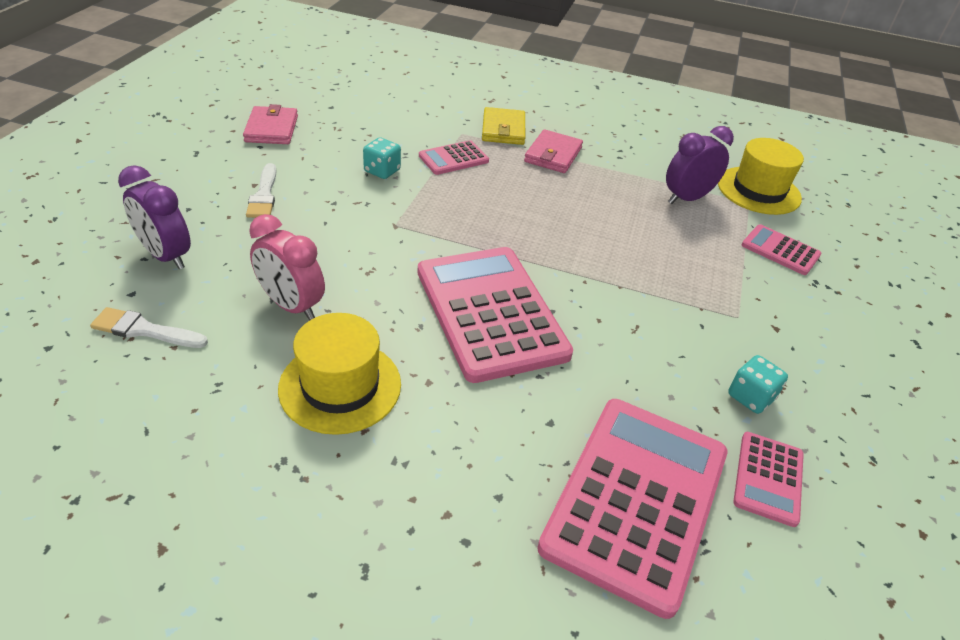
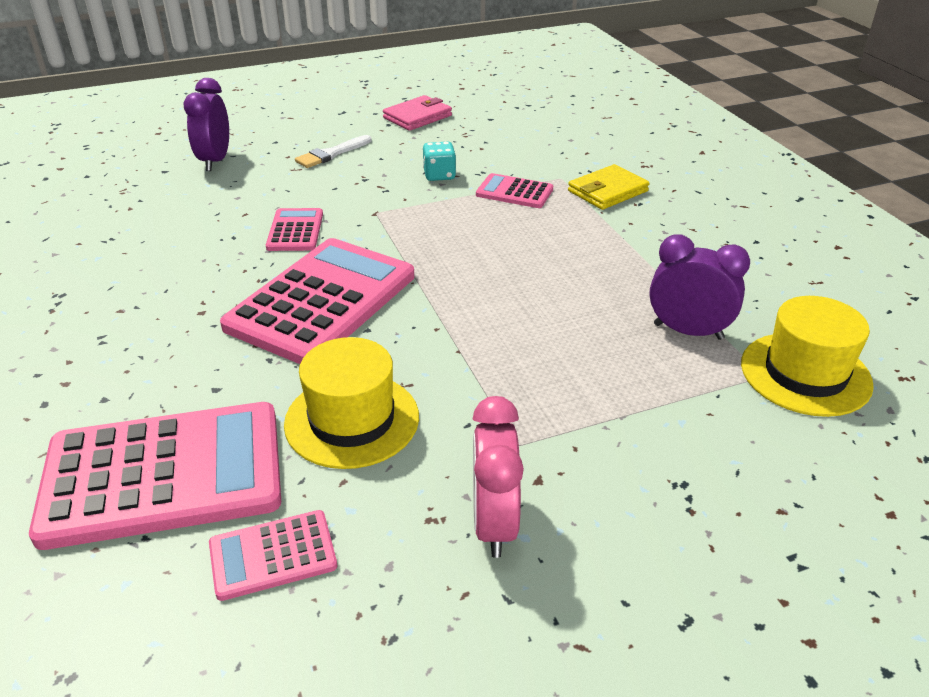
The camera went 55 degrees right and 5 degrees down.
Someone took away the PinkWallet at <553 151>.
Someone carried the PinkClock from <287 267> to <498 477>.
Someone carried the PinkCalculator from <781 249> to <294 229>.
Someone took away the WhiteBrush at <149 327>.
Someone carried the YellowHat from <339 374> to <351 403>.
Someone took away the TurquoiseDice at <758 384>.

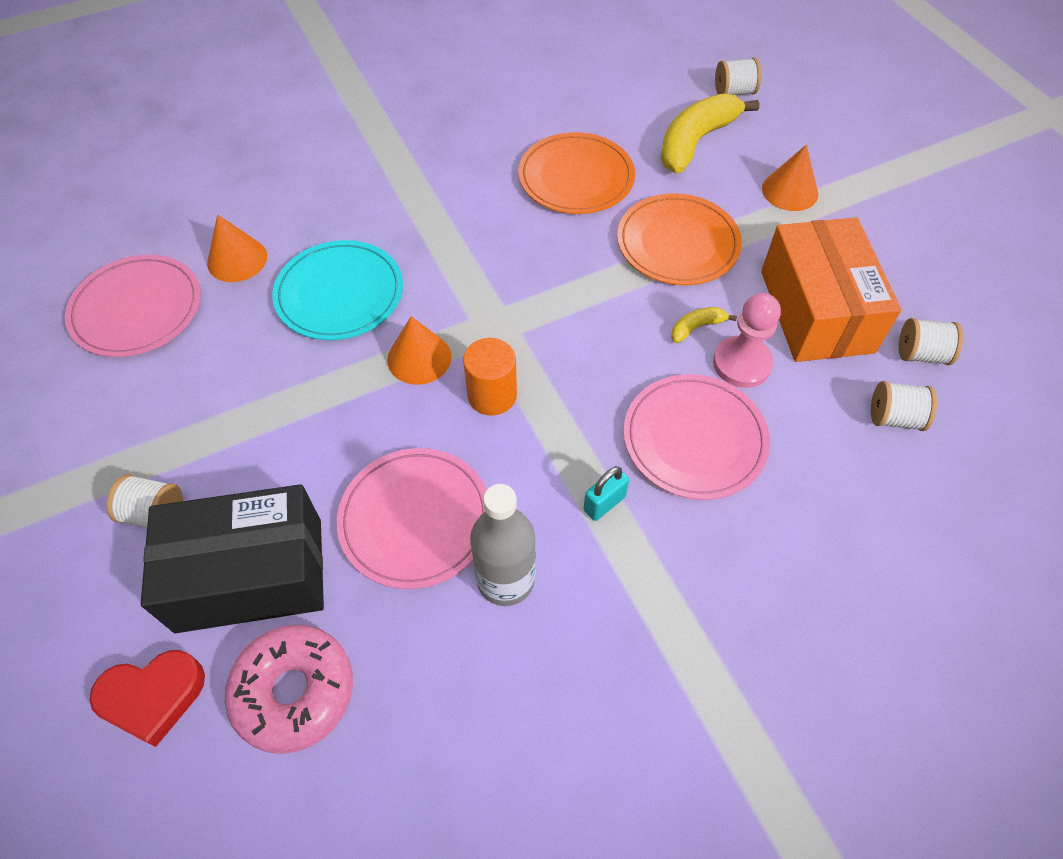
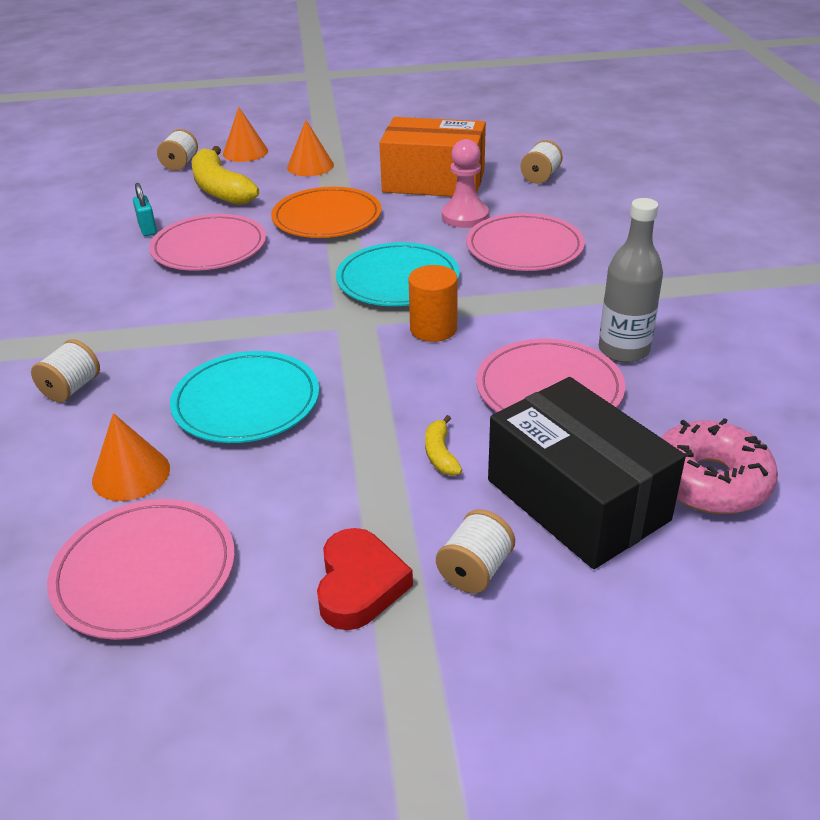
The camera went 70 degrees left and 20 degrees down.
Someone repainted the OrangePlate at <576 173>, which became the PinkPlate at <207 242>.
Someone carried the YellowBanana from <704 325> to <443 445>.
Someone carried the OrangeCone from <419 350> to <245 134>.
Someone carried the WhiteSpool from <931 341> to <65 370>.
Someone carried the TurquoisePadlock from <606 493> to <145 209>.
Someone rotated the BlackBox at <232 558> by 45 degrees counterclockwise.
Someone carried the RedHeart from <147 698> to <365 579>.
Someone put down the TurquoisePlate at <397 274>.

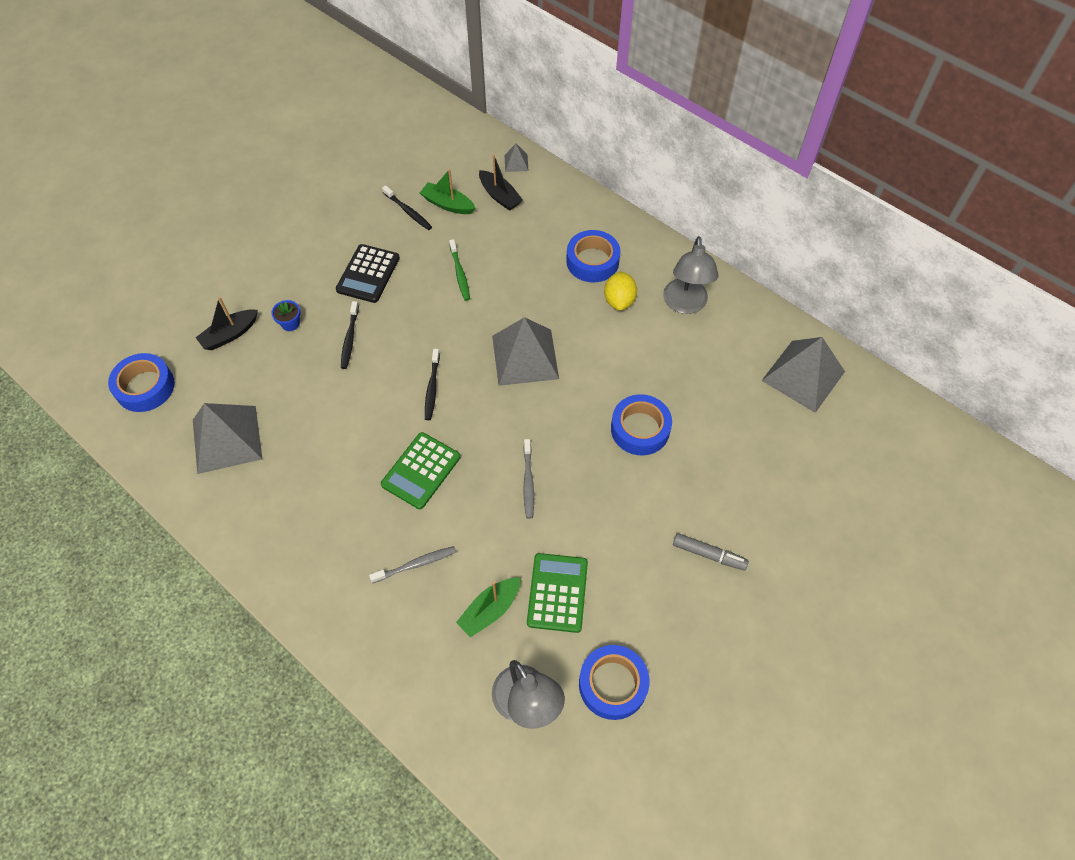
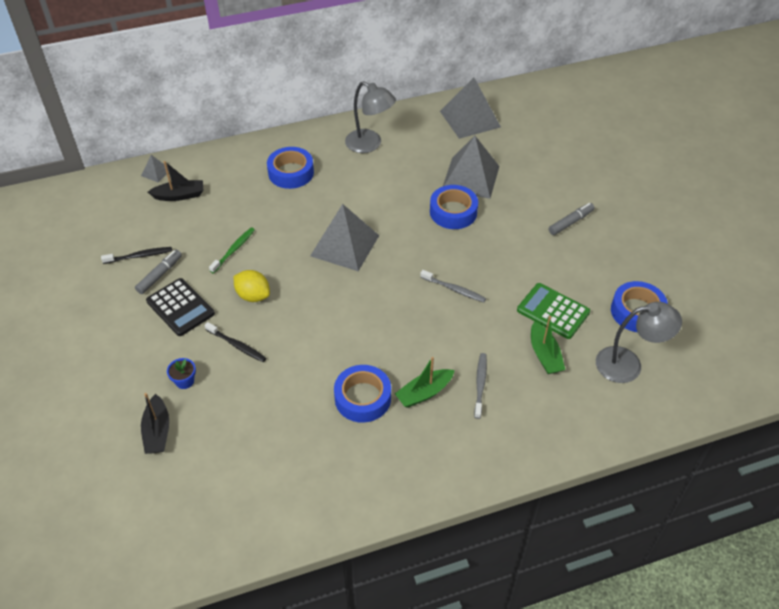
The camera went 60 degrees left and 10 degrees down.
Someone carried the GreenBoat from <447 191> to <425 382>.
Someone rotated the GreenToothbrush at <459 270> by 75 degrees counterclockwise.
Someone carried the YellowLemon from <620 291> to <251 286>.
Someone took away the BlackToothbrush at <432 384>.
Someone carried the BlueTape from <141 382> to <362 394>.
Someone carried the GreyPyramid from <227 438> to <471 167>.
Someone took away the GreenCalculator at <420 470>.
Someone put down the GreyMarker at <158 272>.

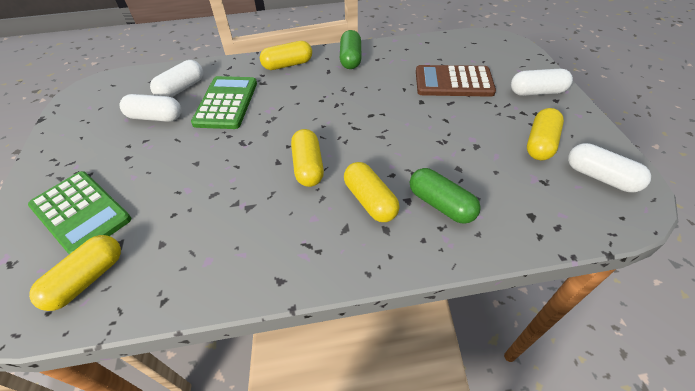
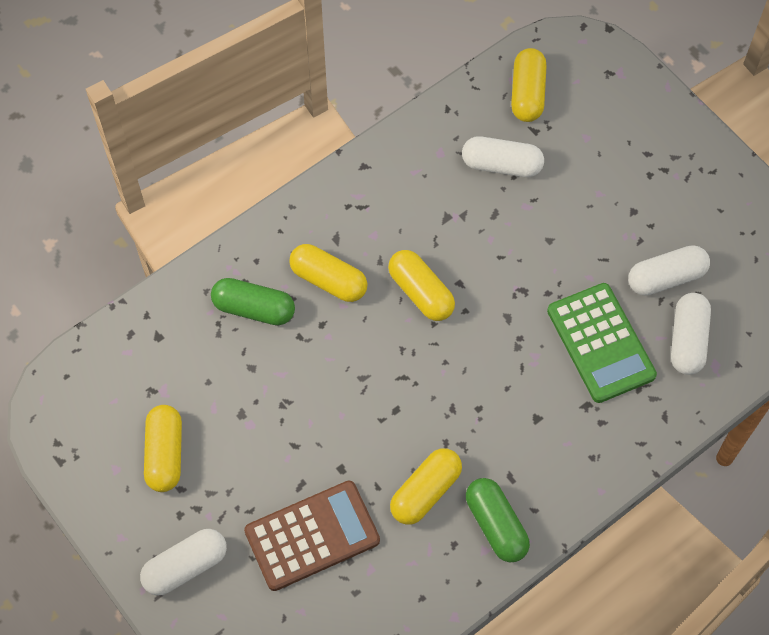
The camera went 150 degrees right and 15 degrees up.
Someone carried the YellowCapsule from <286 55> to <426 486>.
Someone carried the WhiteCapsule from <609 167> to <503 156>.
Someone took away the GreenCalculator at <79 212>.

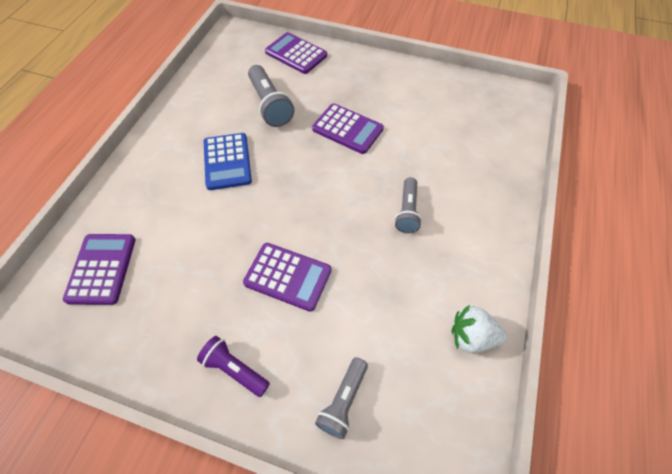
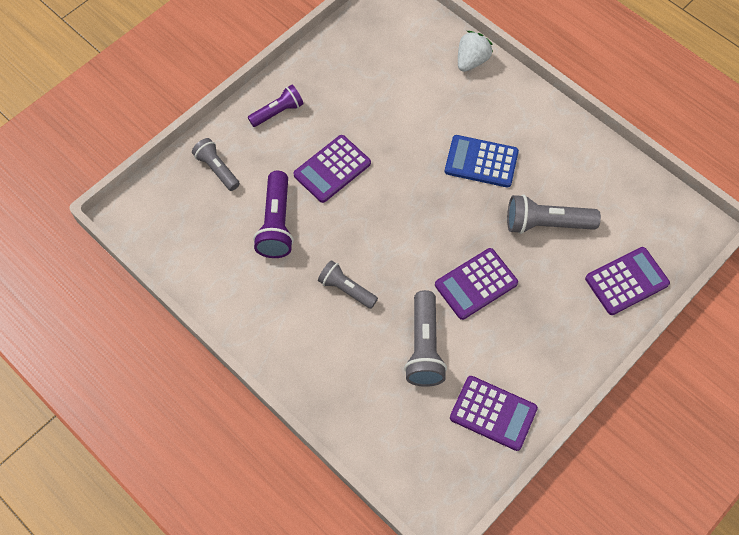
The camera went 115 degrees right and 5 degrees up.
Someone carried the PurpleCalculator from <99 269> to <494 413>.
Someone carried the WhiteStrawberry from <479 329> to <475 51>.
Someone put down the PurpleFlashlight at <273 214>.
Someone put down the GreyFlashlight at <425 338>.

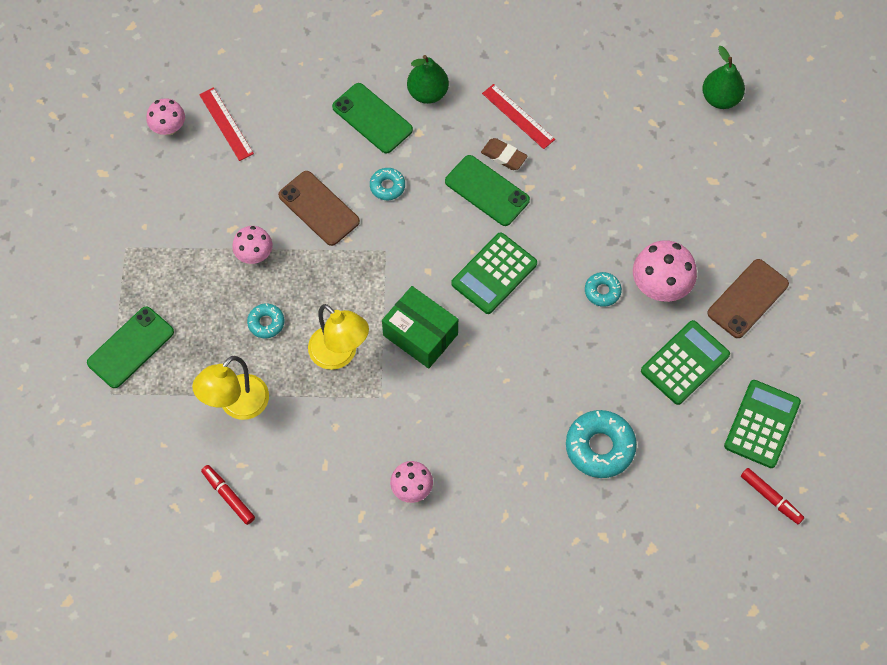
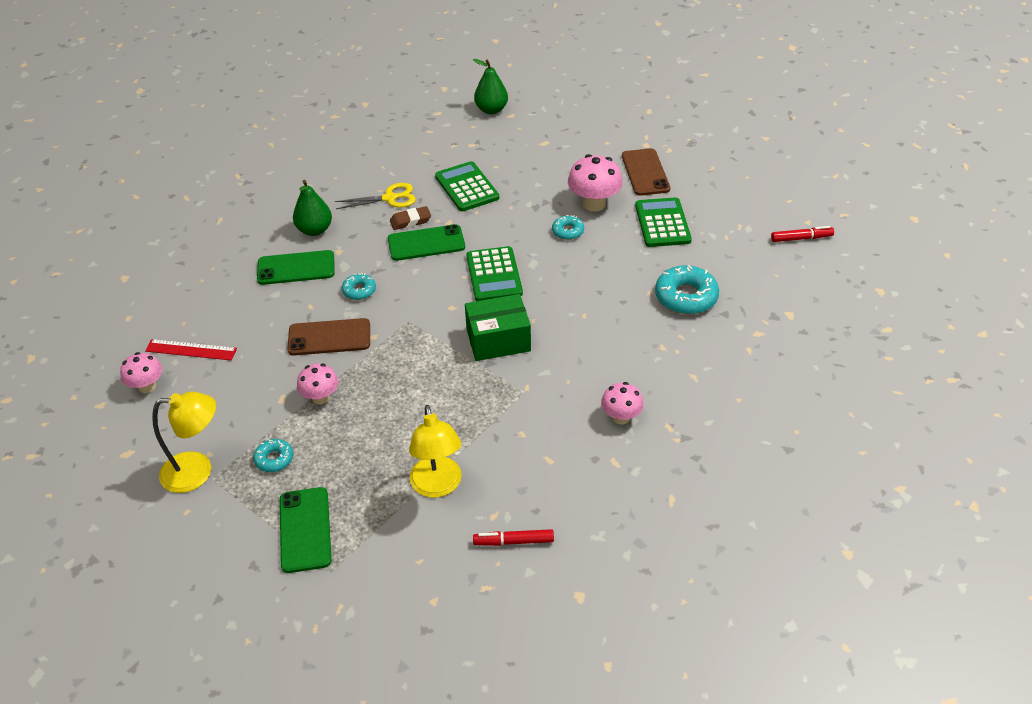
The camera went 50 degrees left and 20 degrees down.
Someone swapped the RedRuler at <518 116> for the YellowScissors at <375 196>.
Someone carried the TurquoiseDonut from <266 320> to <273 455>.
Someone carried the YellowLamp from <338 337> to <184 442>.
Someone carried the GreenCalculator from <762 424> to <467 186>.

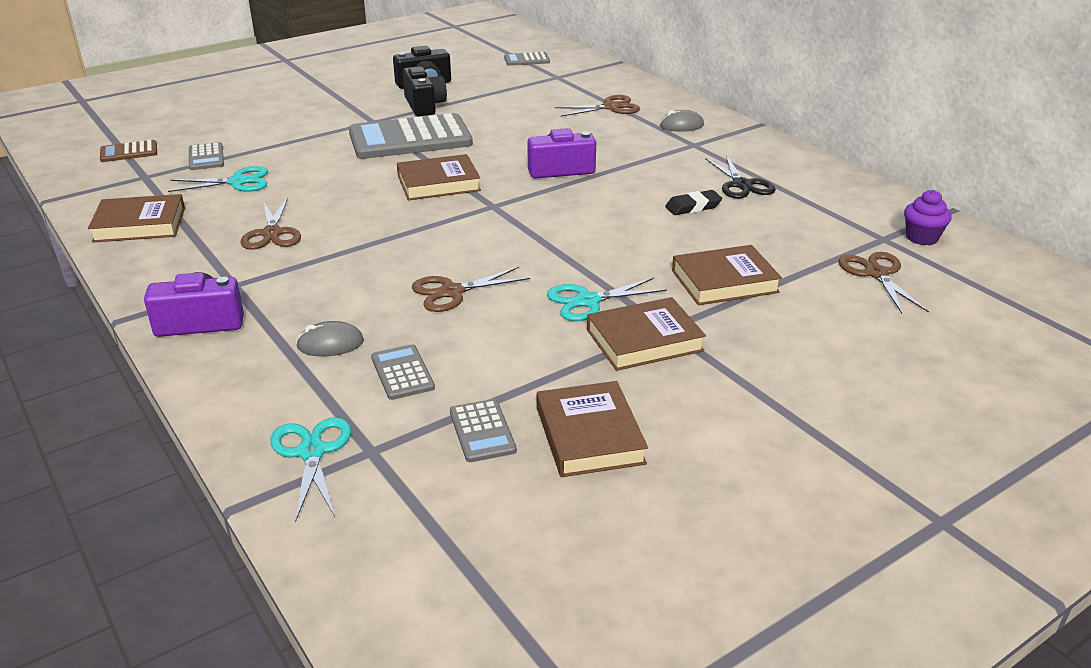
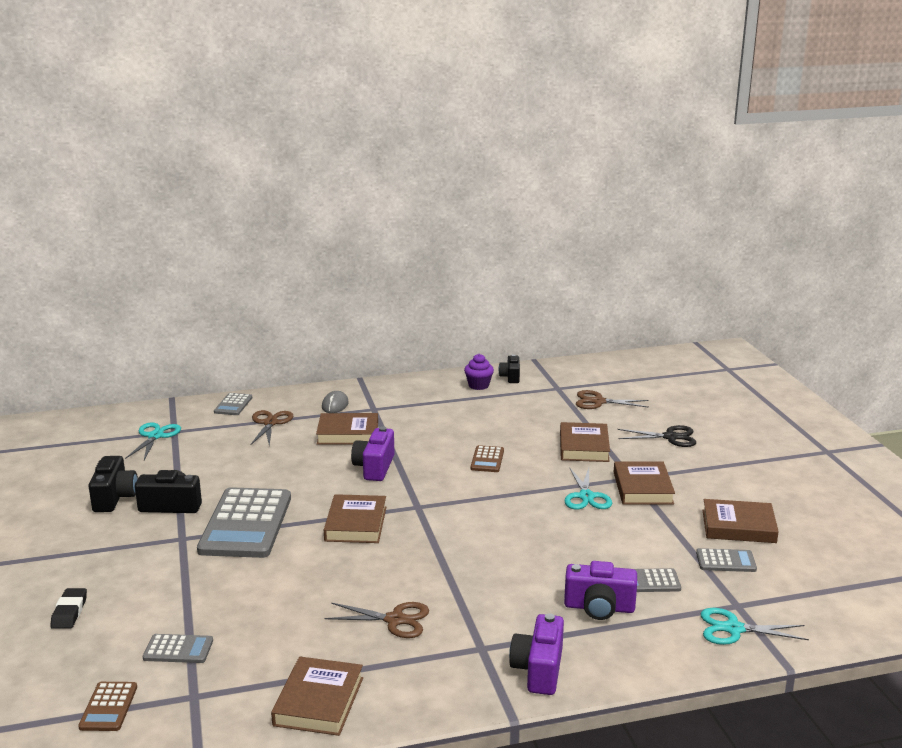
The camera went 70 degrees left and 10 degrees down.
Someone carried the GreyCalculator from <527 59> to <233 404>.
Someone carried the BlackScissors from <740 177> to <656 436>.
Someone carried the TurquoiseScissors from <218 179> to <153 441>.
Someone carried the BlackEraser from <693 202> to <69 608>.
Someone carried the PurpleCupcake from <928 217> to <479 372>.
Someone took away the BrownScissors at <470 289>.
Someone swapped the GreyMouse at <330 339> for the PurpleCamera at <600 590>.
Someone put down the BlackCamera at <509 368>.
Someone put down the BrownBook at <347 429>.
Someone put down the BrownCalculator at <487 458>.

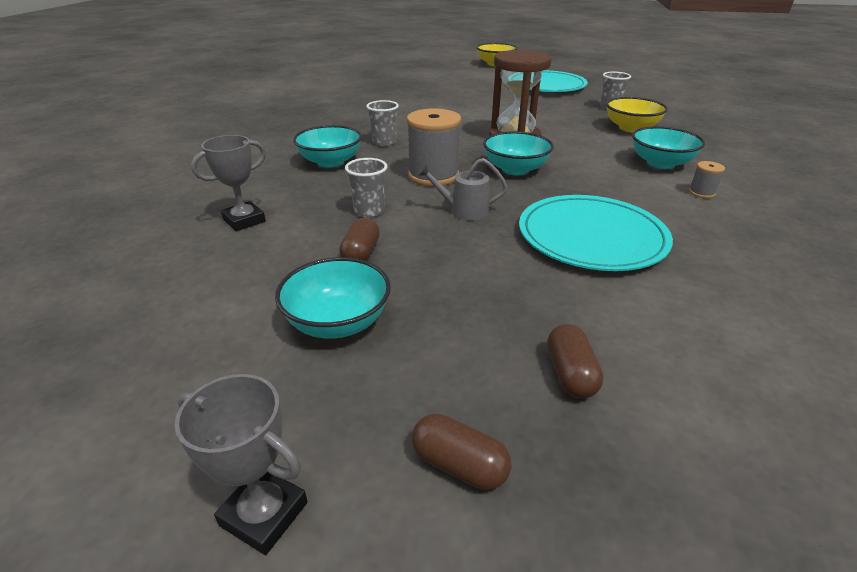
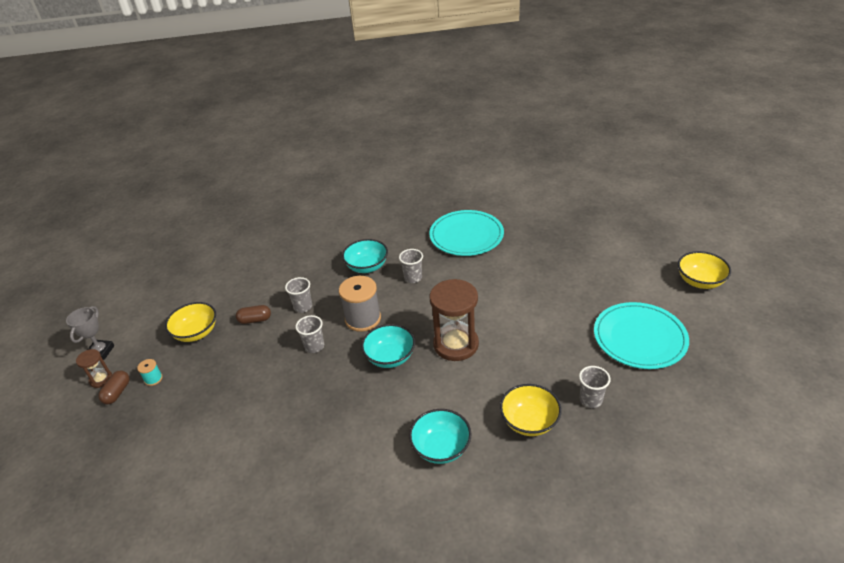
The camera went 75 degrees right and 5 degrees up.
Someone took away the GreyTrophy at <228 183>.
Someone swapped the GreyWateringCan at <462 189> for the GreyCup at <309 334>.
Someone took away the GreySpool at <707 179>.
Someone carried the TurquoisePlate from <596 233> to <466 233>.
Someone repainted the TurquoiseBowl at <333 297>, which became the YellowBowl at <190 322>.
Someone took away the BrownCapsule at <575 361>.
Someone put down the BrownHourglass at <94 368>.
Someone put down the TurquoiseSpool at <150 372>.

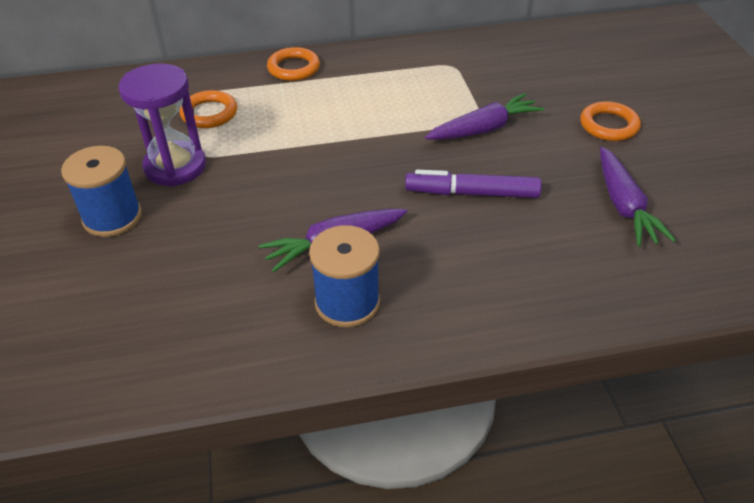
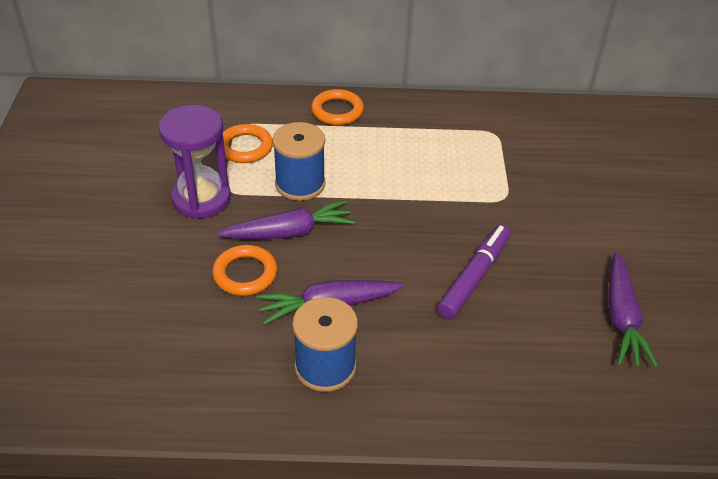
The camera went 10 degrees right and 0 degrees up.
Someone carried the PurpleCarrot from <485 116> to <286 219>.
Someone carried the OrangeRing from <610 121> to <245 270>.
Someone carried the BlueSpool from <101 191> to <299 161>.
Someone rotated the PurpleMarker at <473 184> by 105 degrees clockwise.

